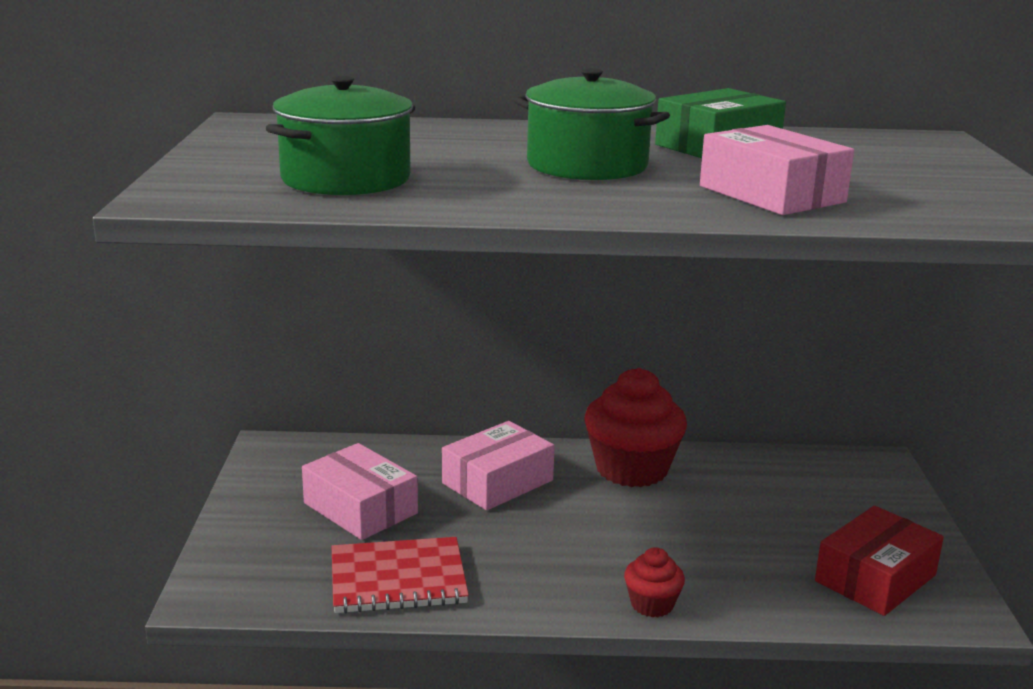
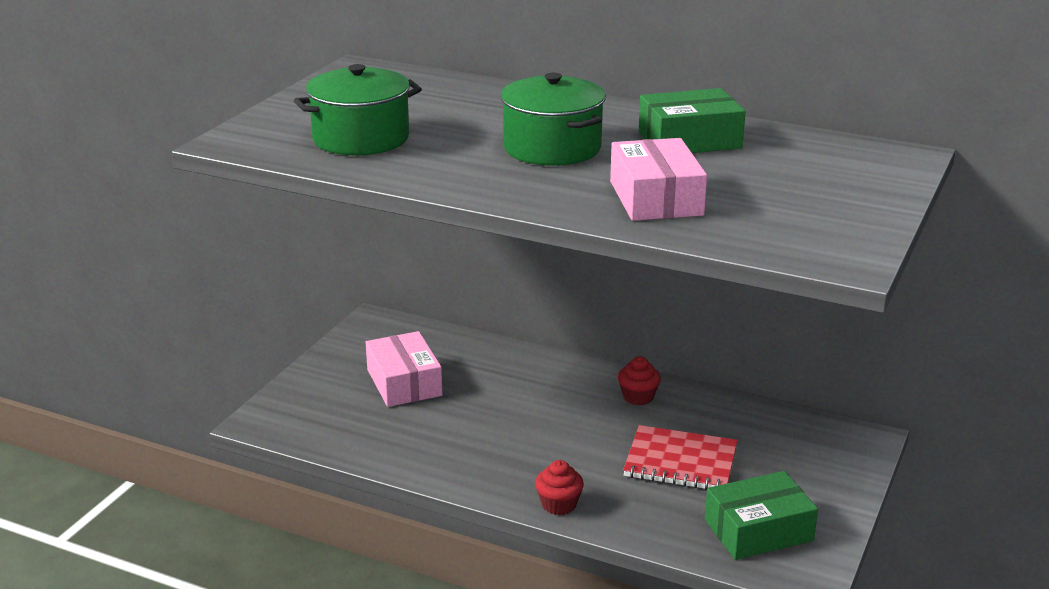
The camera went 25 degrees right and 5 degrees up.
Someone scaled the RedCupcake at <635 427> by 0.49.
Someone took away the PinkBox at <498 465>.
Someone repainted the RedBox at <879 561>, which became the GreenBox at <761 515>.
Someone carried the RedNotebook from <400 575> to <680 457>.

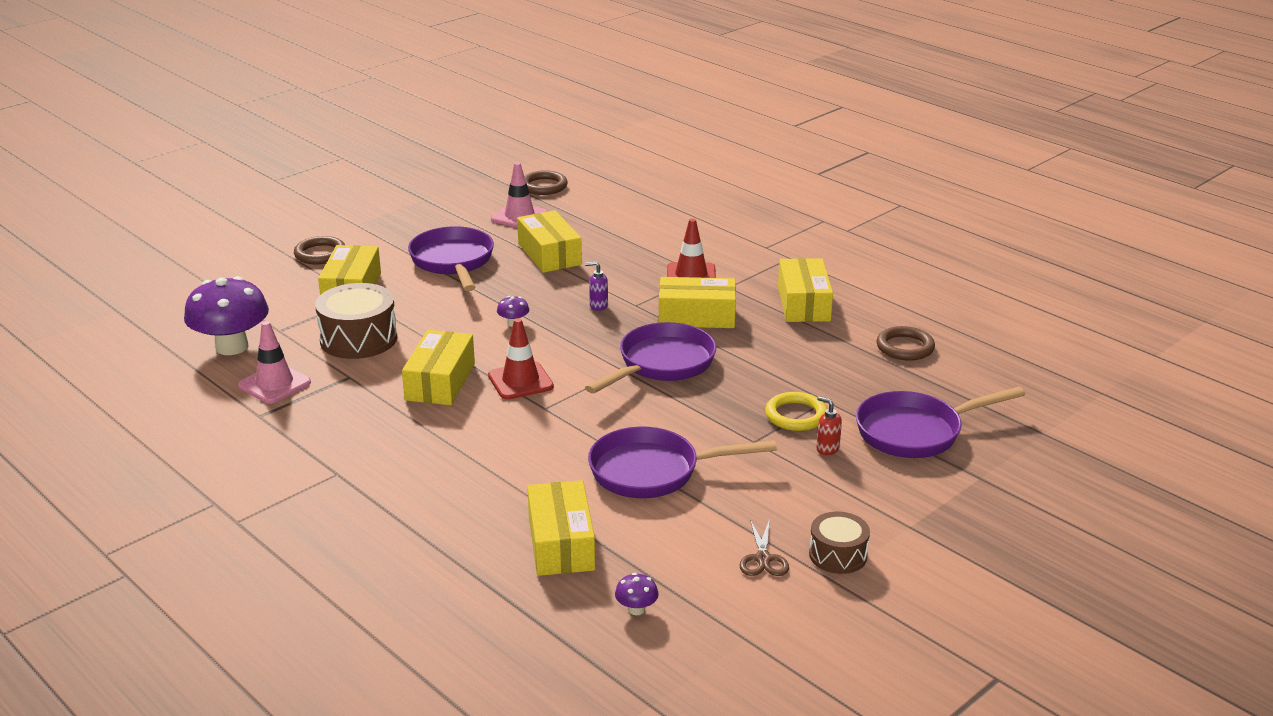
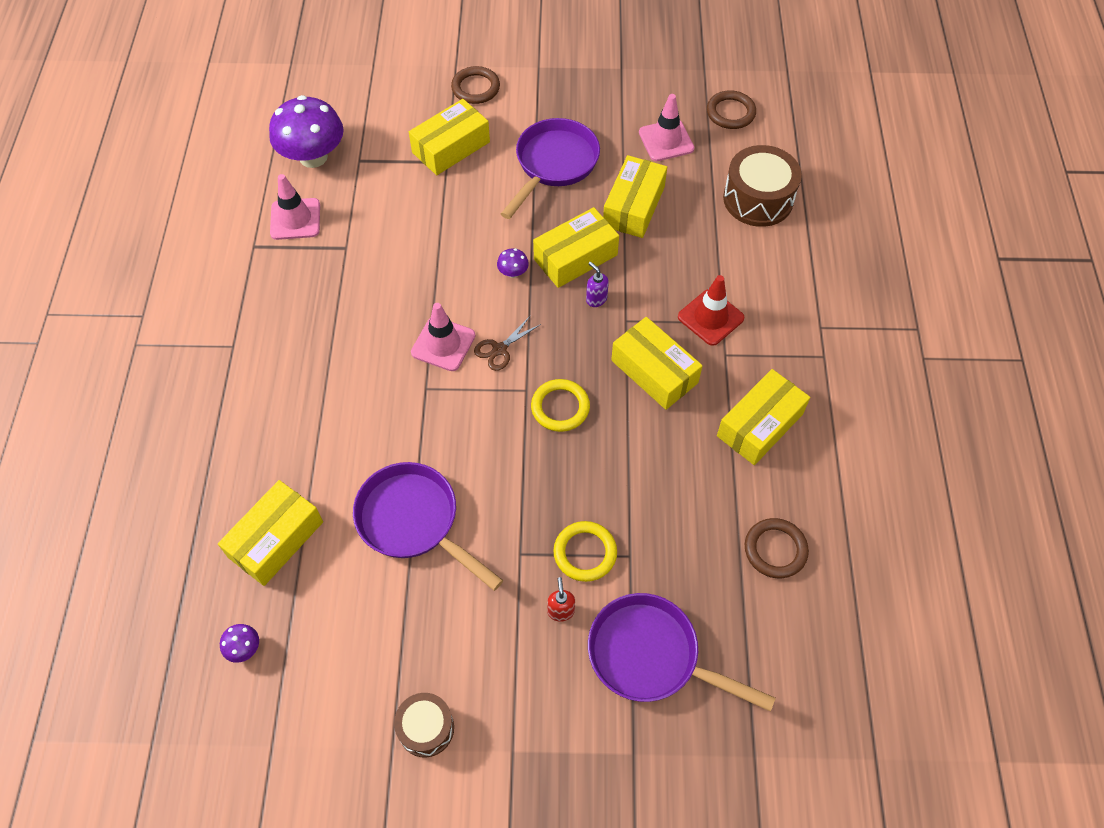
The camera went 45 degrees right and 30 degrees up.
Someone carried the BrownDrum from <356 321> to <762 186>.
Someone repainted the RedTrafficCone at <521 359>, which became the PinkTrafficCone at <443 337>.
Someone swapped the PurplePan at <650 358> for the YellowRing at <560 405>.
Someone carried the YellowBox from <438 367> to <576 247>.
Someone carried the BrownScissors from <764 548> to <507 343>.

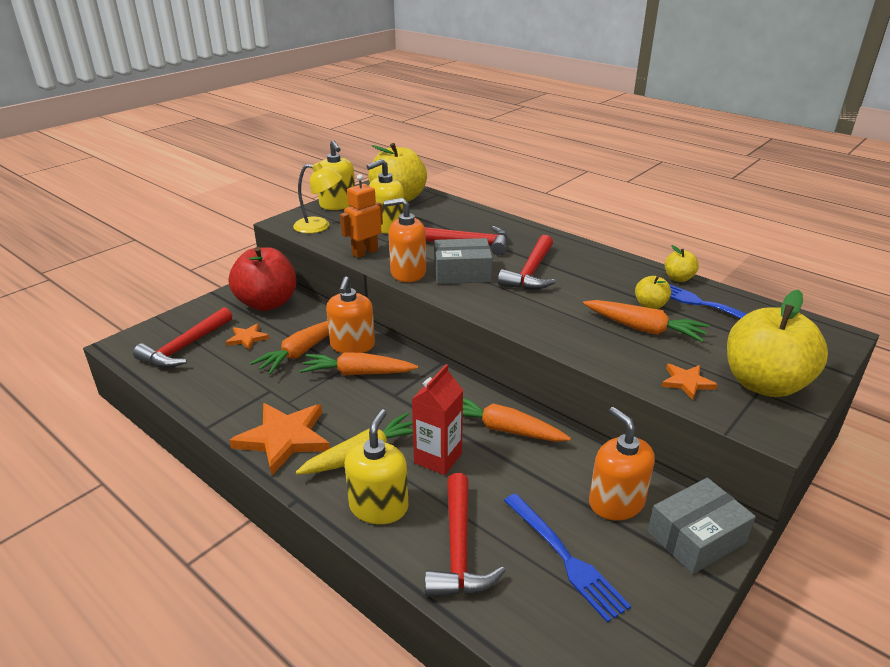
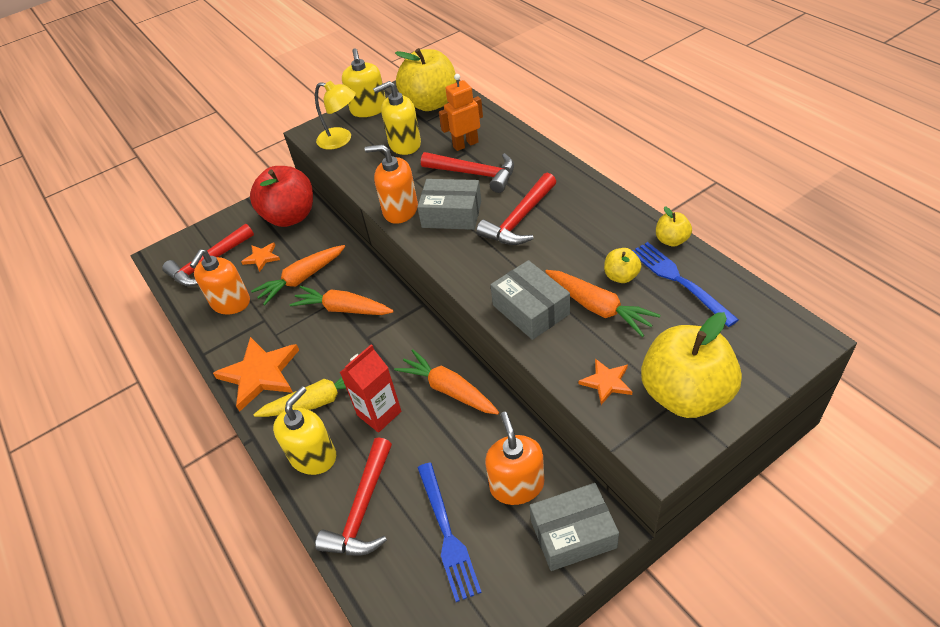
The camera went 20 degrees right and 15 degrees up.
Someone carried the OrangeRobot from <361 216> to <461 112>.
Someone carried the OrangeSoapDispenser from <350 315> to <220 282>.
Someone put down the GreyBox at <530 300>.

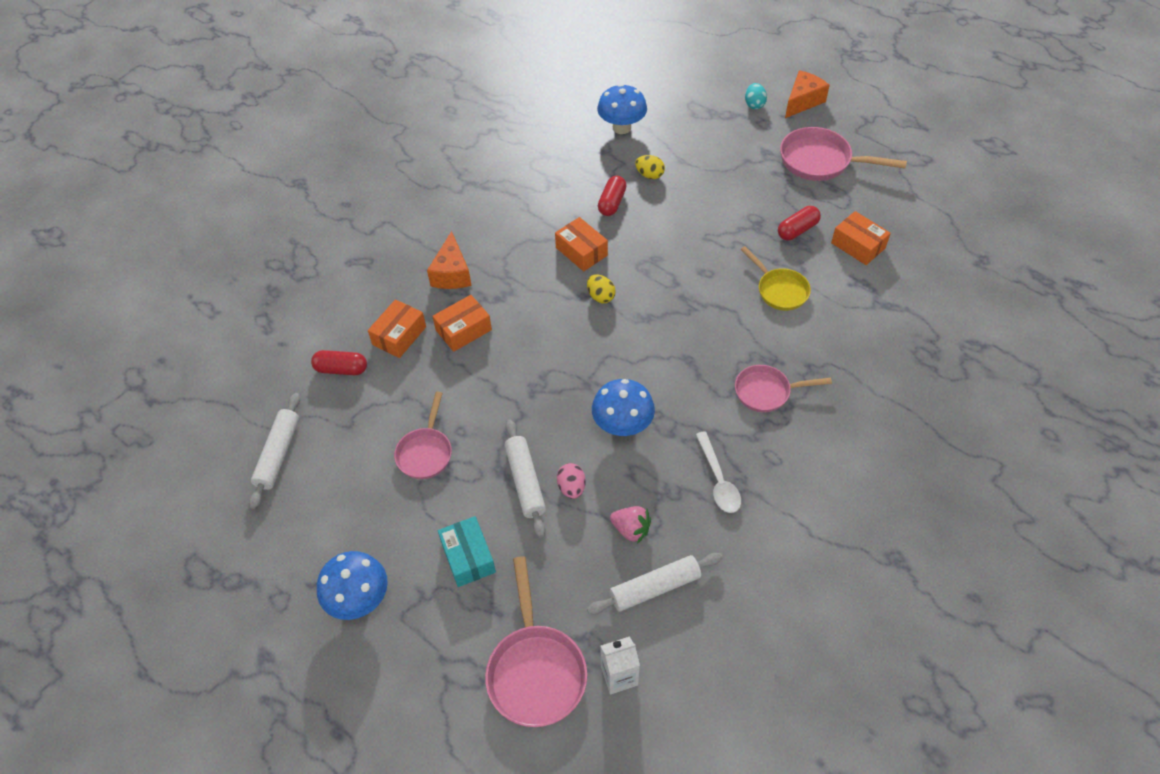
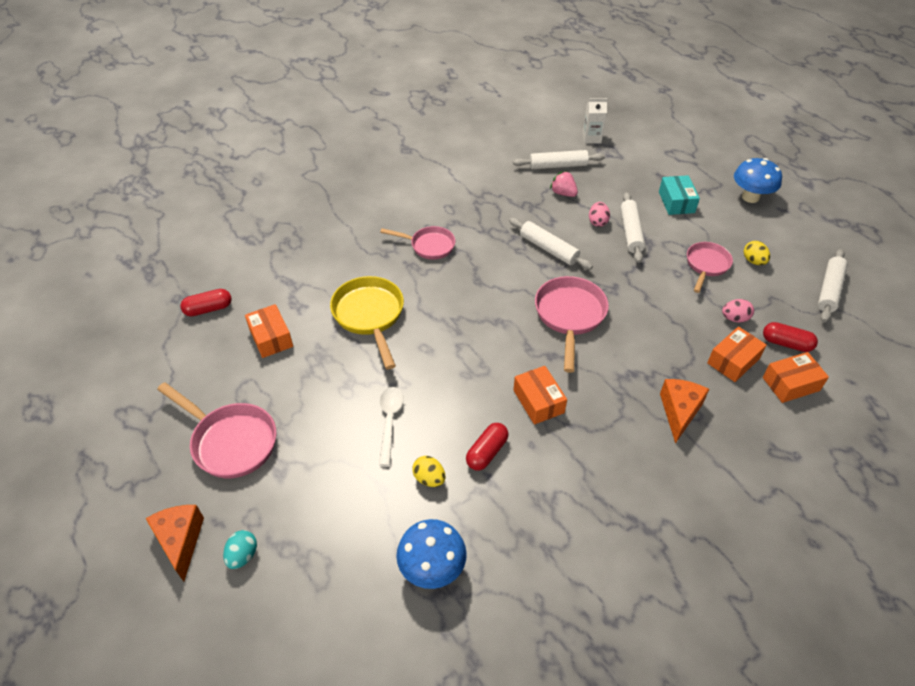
The camera went 165 degrees left and 5 degrees down.
Someone rotated the OrangeCheese at <807 94> by 105 degrees clockwise.
Someone carried the RedCapsule from <799 223> to <206 302>.
Someone scaled the YellowPan at <776 278> by 1.53.
Someone carried the YellowEgg from <601 288> to <757 253>.
Someone carried the OrangeBox from <462 323> to <796 377>.
Someone swapped the BlueMushroom at <623 407> for the WhiteRollingPin at <551 244>.
Someone carried the WhiteSpoon from <718 472> to <391 426>.
Someone carried the PinkPan from <536 641> to <572 324>.
Someone put down the PinkEgg at <738 311>.

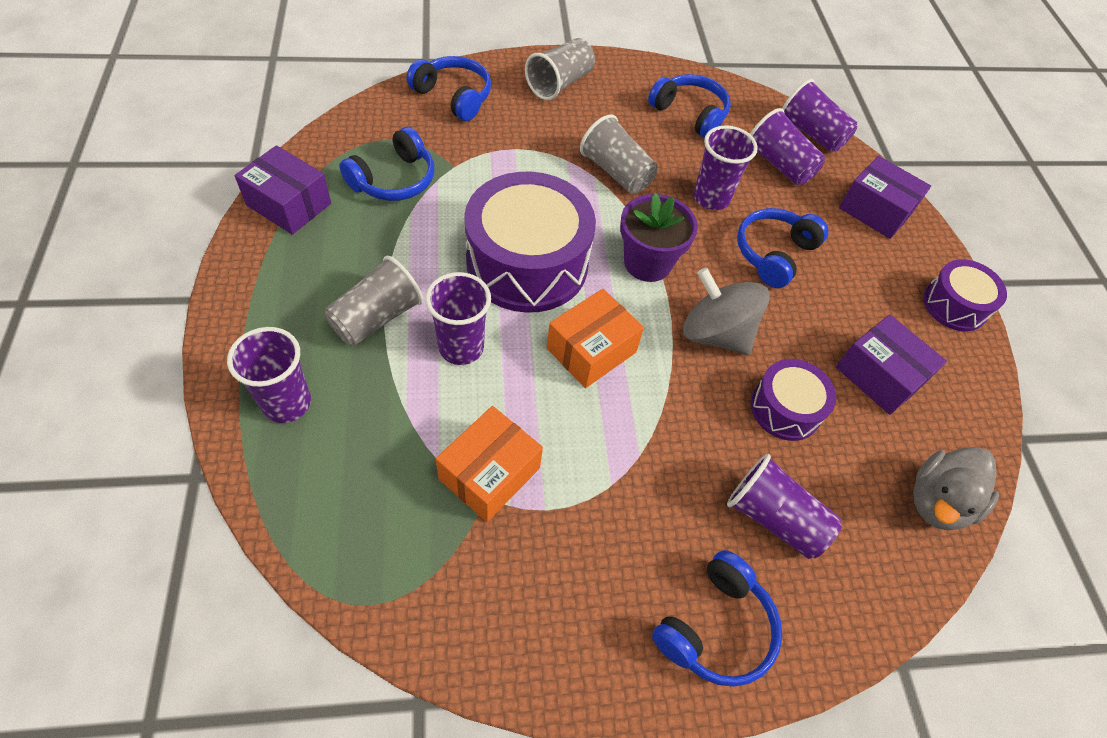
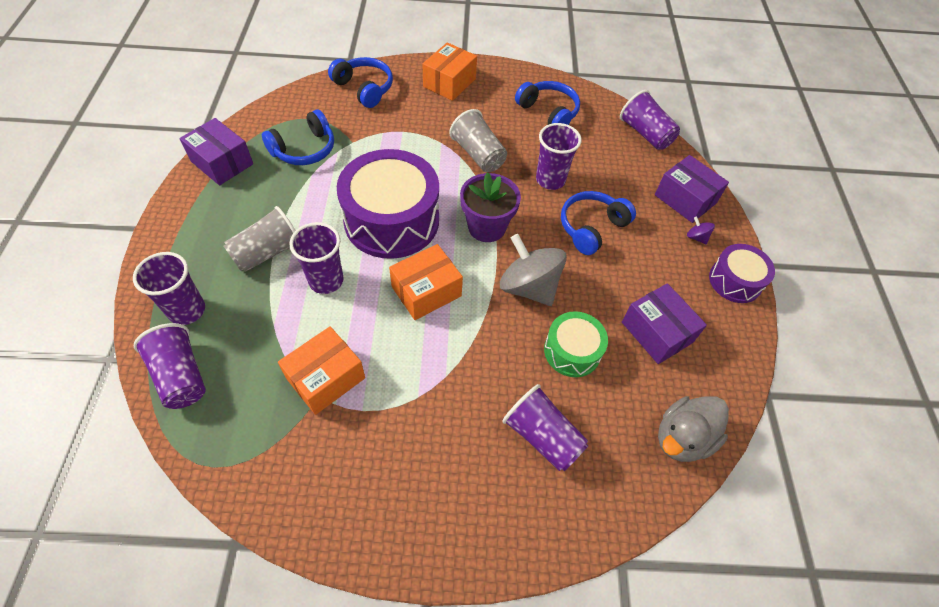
The camera went 10 degrees right and 0 degrees up.
Someone swapped the GreyCup at <560 69> for the OrangeBox at <449 71>.
Someone carried the PurpleCup from <787 146> to <170 366>.
Someone repainted the PurpleDrum at <793 400>, which became the GreenDrum at <576 344>.
Someone took away the BlueHeadphones at <717 618>.
Someone put down the PurpleSpinningTop at <701 230>.

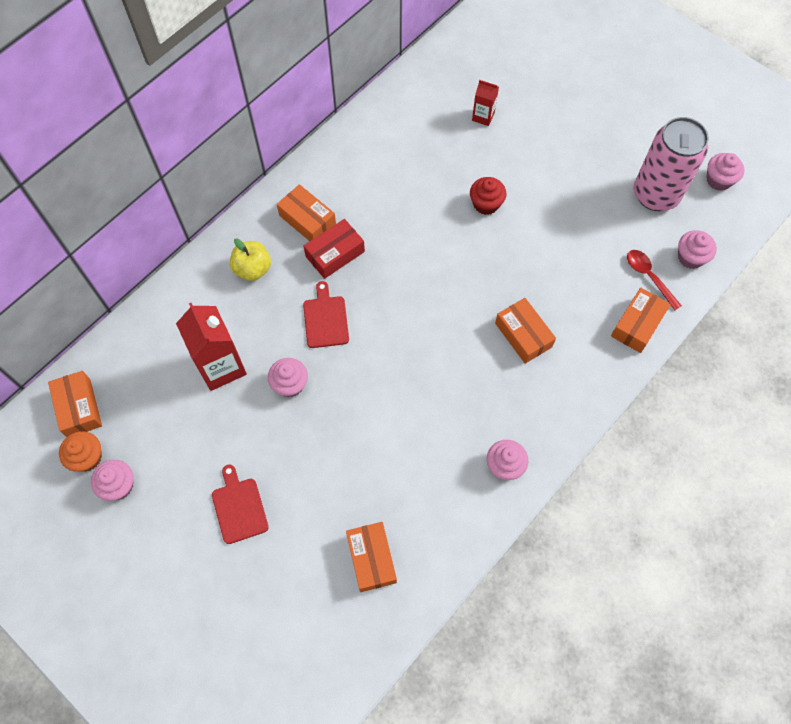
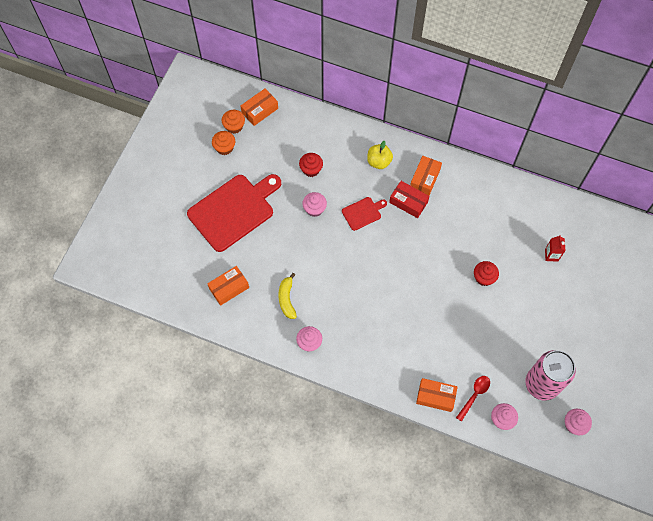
The camera went 70 degrees right and 0 degrees up.
Someone took away the OrangeBox at <525 331>.
Someone swapped the RedCarton at <211 347> for the RedCupcake at <311 165>.
Someone repainted the PinkCupcake at <112 480>, which became the OrangeCupcake at <223 143>.
Someone scaled the RedCuttingBoard at <240 504> by 2.16.
Someone put down the YellowBanana at <287 296>.

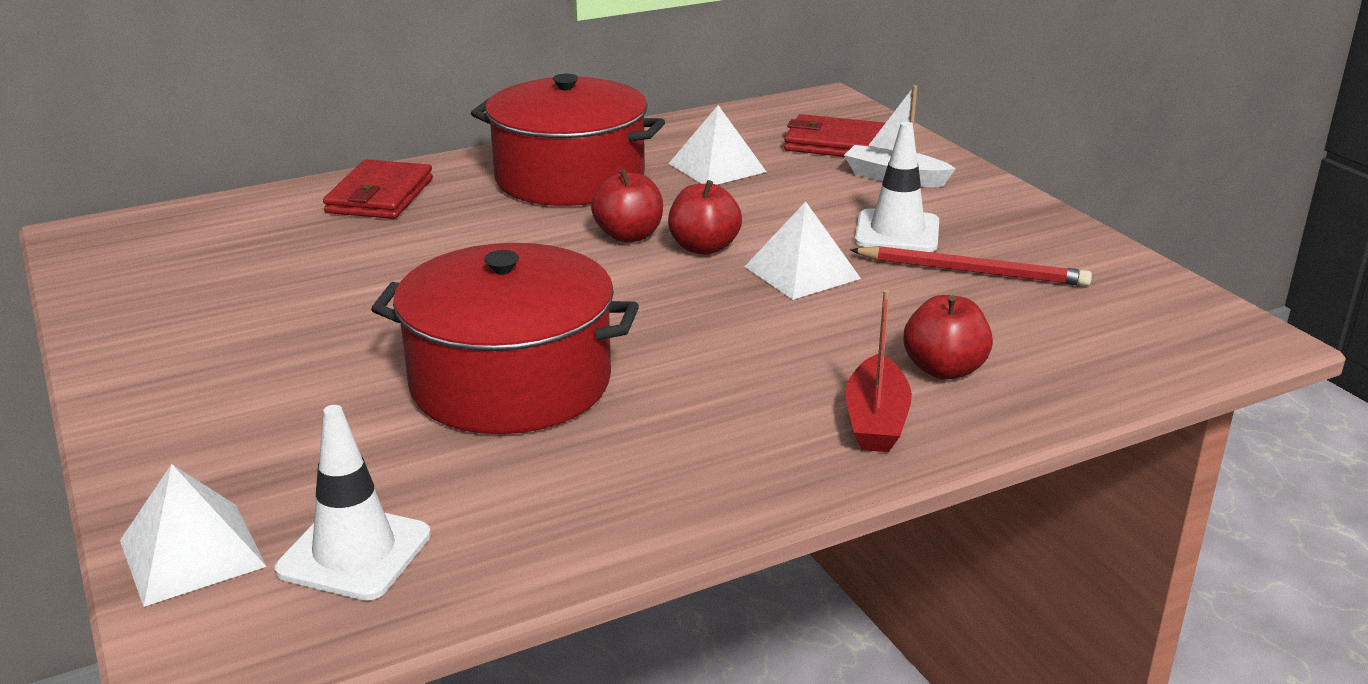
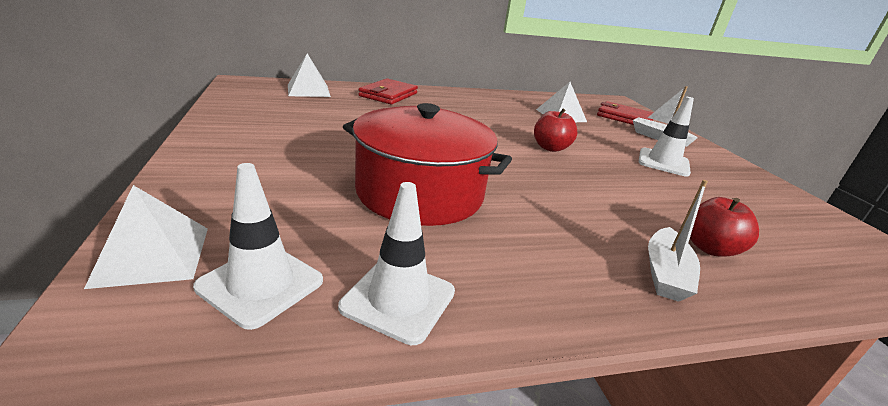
The camera went 10 degrees right and 0 degrees up.
Someone took away the RedPot at <568 139>.
Someone took away the RedApple at <627 206>.
Someone carried the WhitePyramid from <802 251> to <309 75>.
Someone took away the RedPencil at <971 266>.
Someone repainted the RedBoat at <879 371>, which became the WhiteBoat at <678 241>.
Someone put down the WhiteTrafficCone at <396 263>.

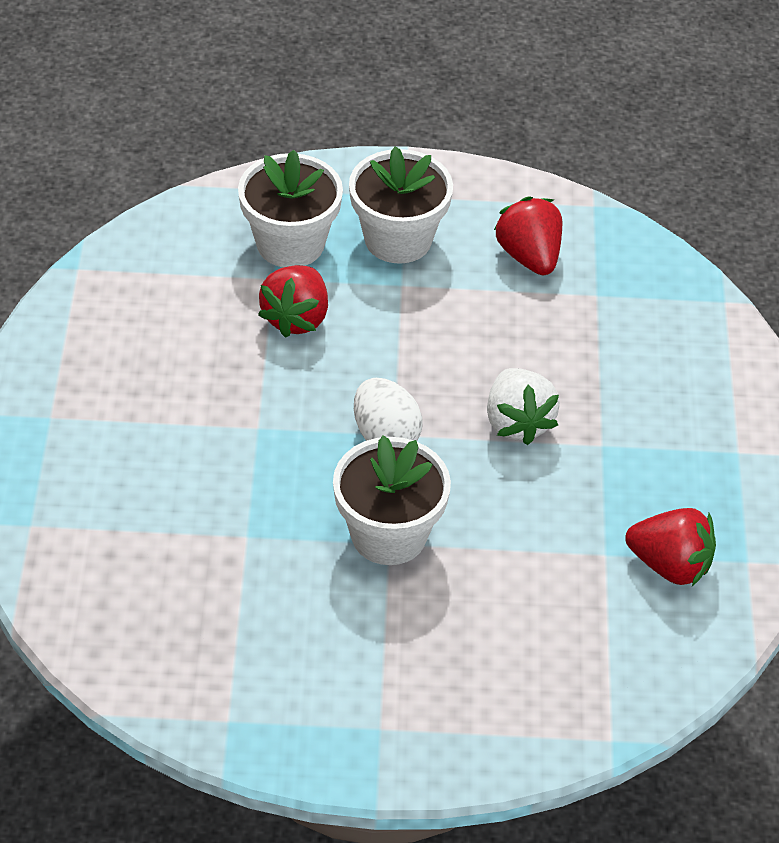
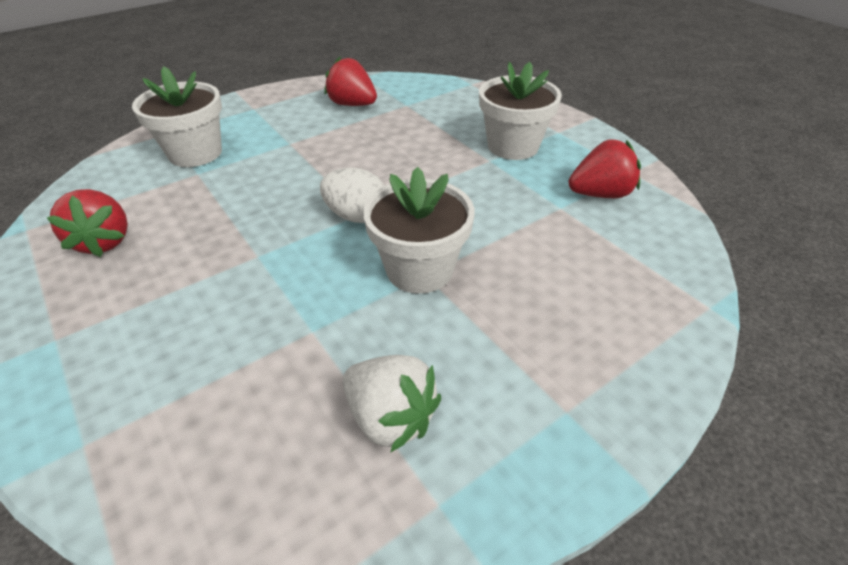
The camera went 35 degrees left and 5 degrees down.
Someone carried the WhiteFlowerPot from <401 205> to <520 111>.
Someone carried the RedStrawberry from <293 301> to <87 223>.
Someone carried the WhiteStrawberry from <523 406> to <392 404>.

